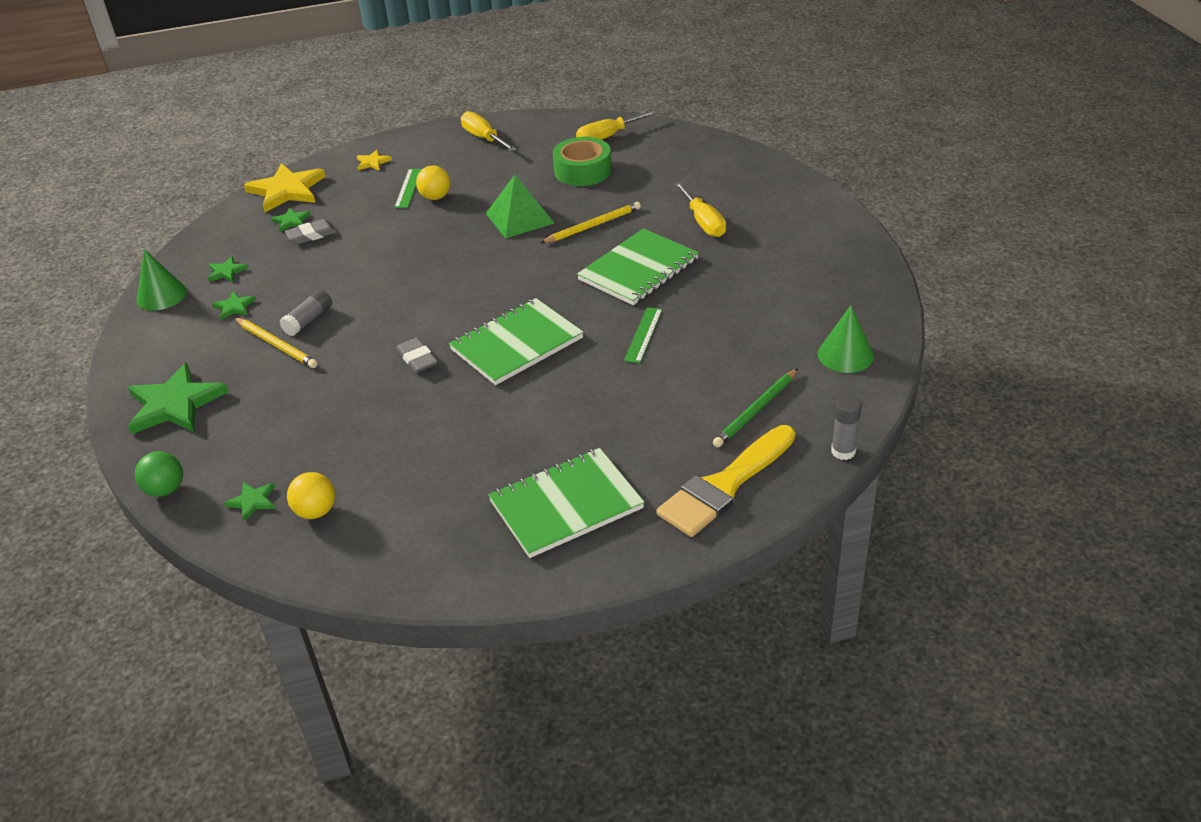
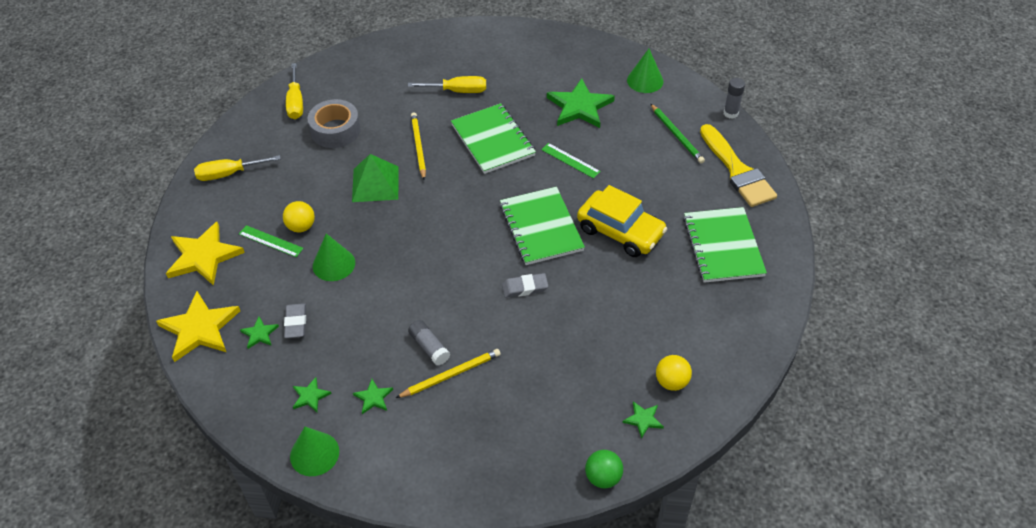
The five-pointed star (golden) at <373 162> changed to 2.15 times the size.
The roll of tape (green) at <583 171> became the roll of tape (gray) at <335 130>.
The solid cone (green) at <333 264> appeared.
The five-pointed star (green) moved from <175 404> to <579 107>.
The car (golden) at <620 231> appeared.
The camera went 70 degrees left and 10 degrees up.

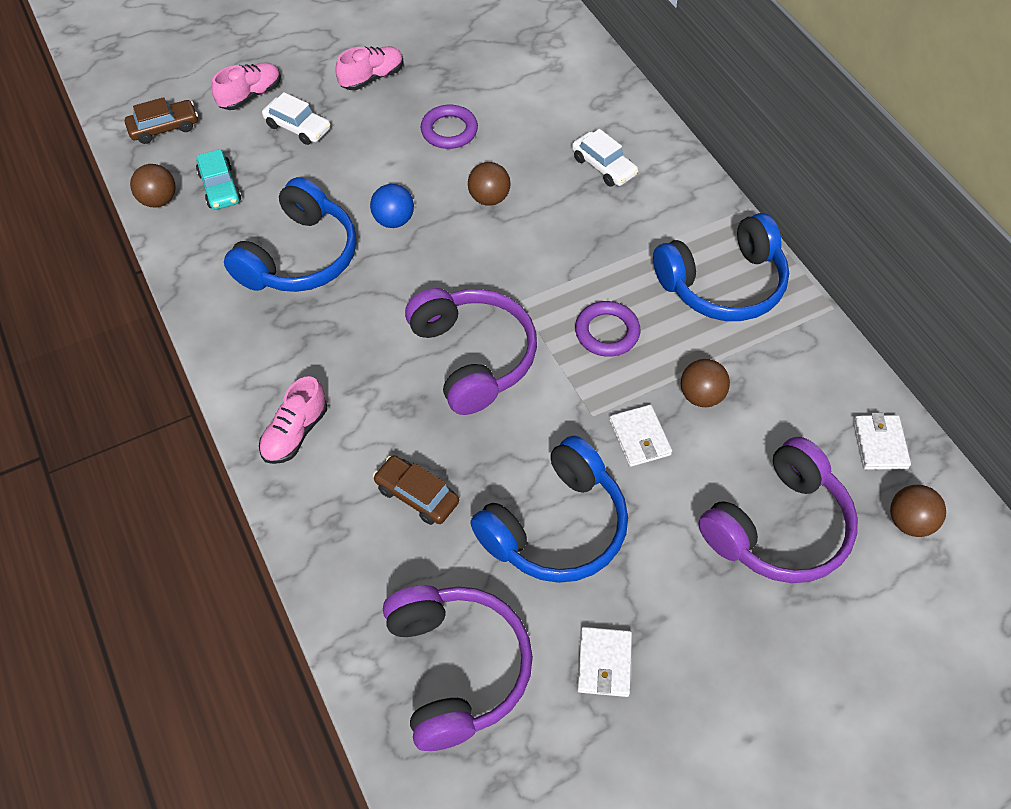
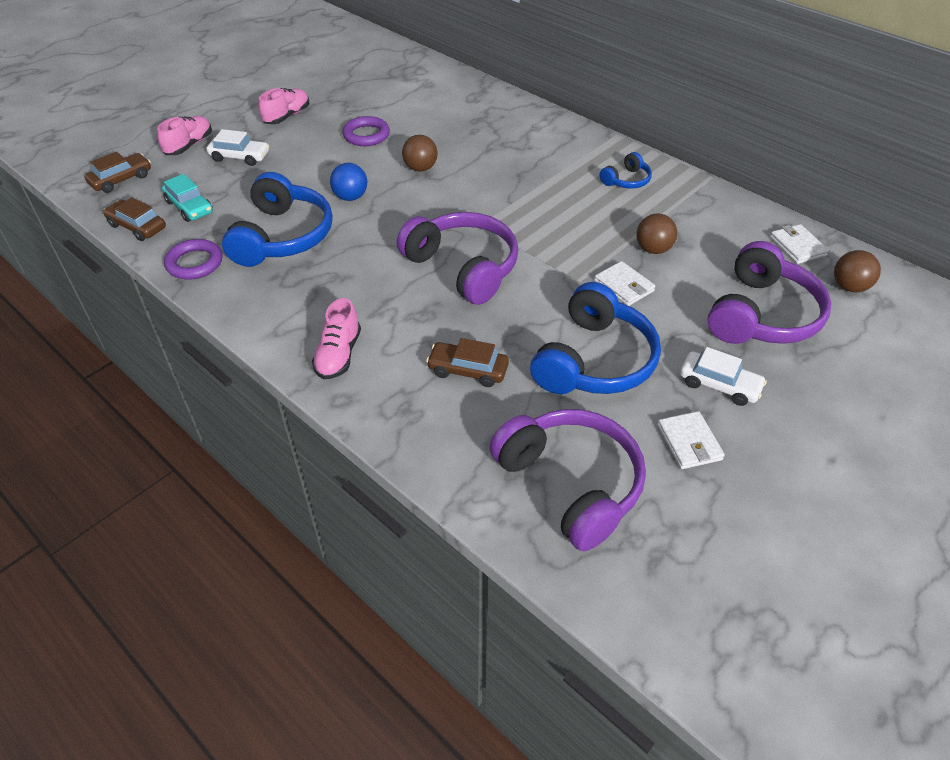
The ball (russet) at <159 200> was replaced by the car (russet) at <137 227>.
The torus (royal purple) moved from <607 332> to <194 263>.
The headset (royal blue) at <723 284> changed to 0.48 times the size.
The car (snow-white) moved from <603 166> to <719 385>.
The camera went 20 degrees left and 10 degrees down.

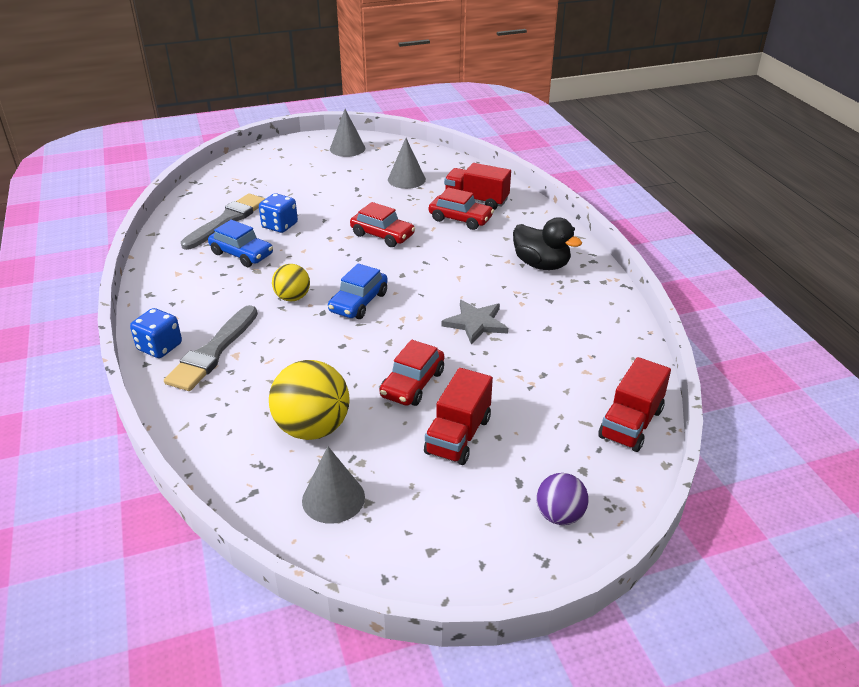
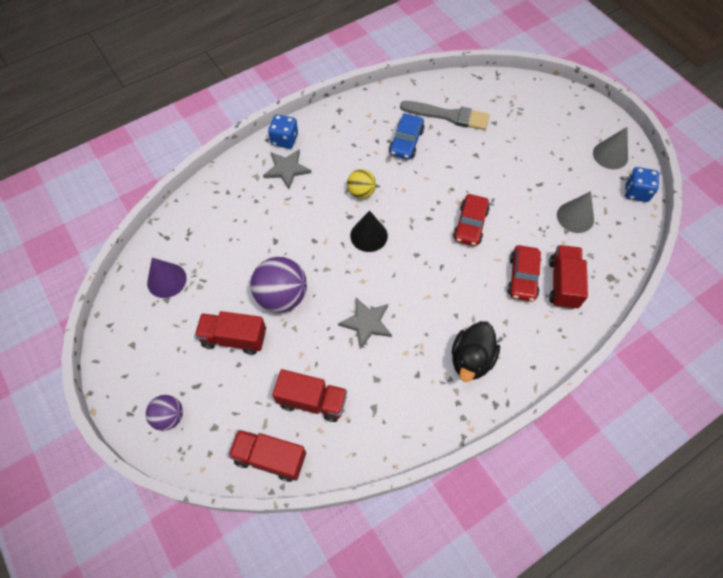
The solid cone (gray) at <333 498> became the solid cone (royal purple) at <166 280>.
The car (crimson) at <412 384> was replaced by the ball (royal purple) at <282 296>.
The paintbrush (gray) at <213 352> was replaced by the five-pointed star (gray) at <287 169>.
The truck (crimson) at <312 401> appeared.
The car (royal blue) at <358 302> was replaced by the solid cone (ebony) at <369 235>.
The die (royal blue) moved from <280 226> to <636 192>.
The ball (golden) at <312 428> disappeared.
The camera went 75 degrees right and 25 degrees up.

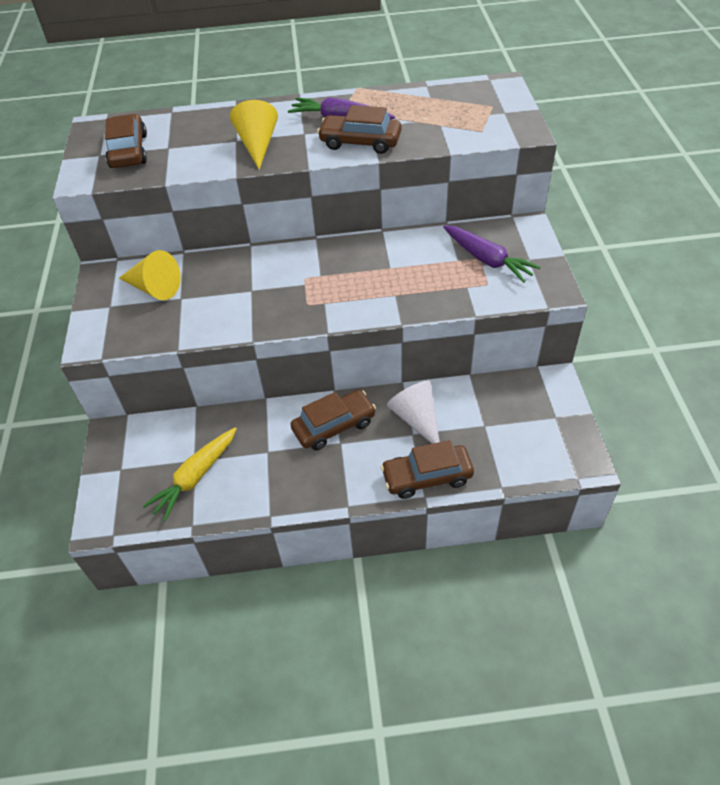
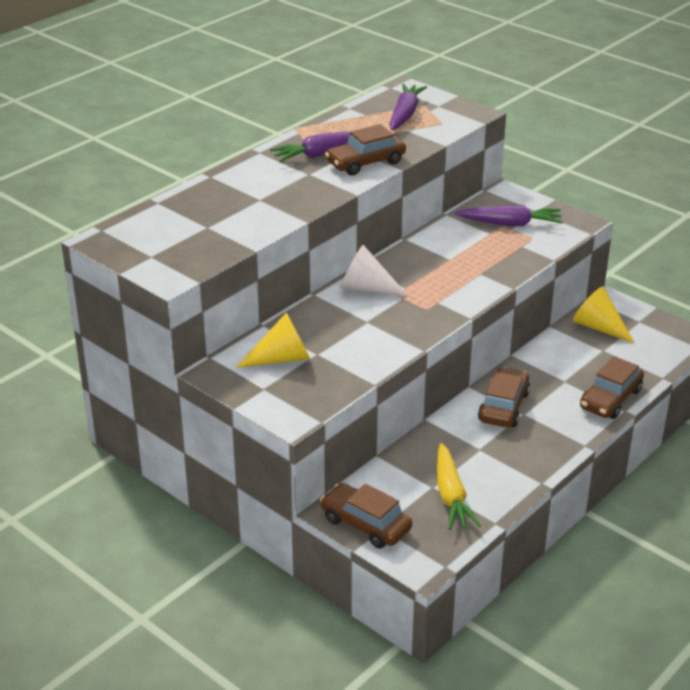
The car (russet) moved from <129 151> to <365 524>.
The solid cone (snow-white) moved from <416 419> to <366 288>.
The toy carrot (royal purple) at <405 114> appeared.
The solid cone (golden) moved from <257 145> to <598 327>.
The camera went 45 degrees left and 15 degrees down.

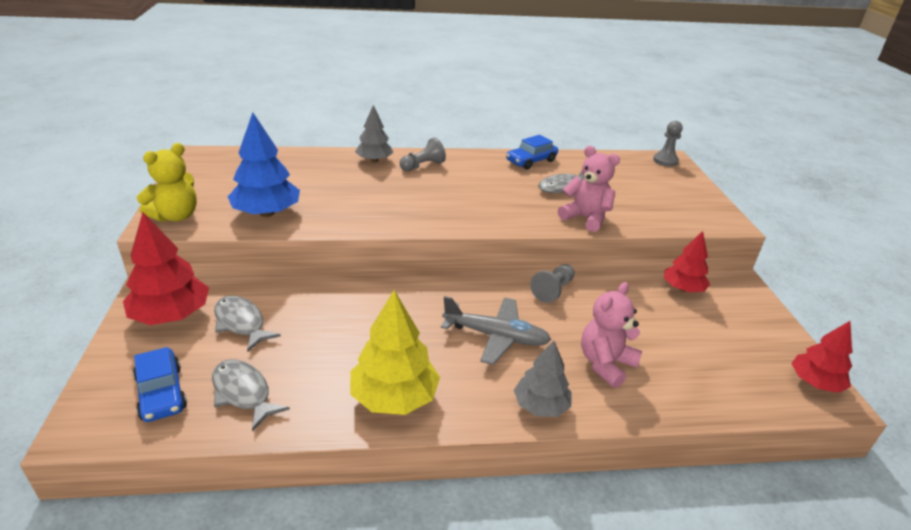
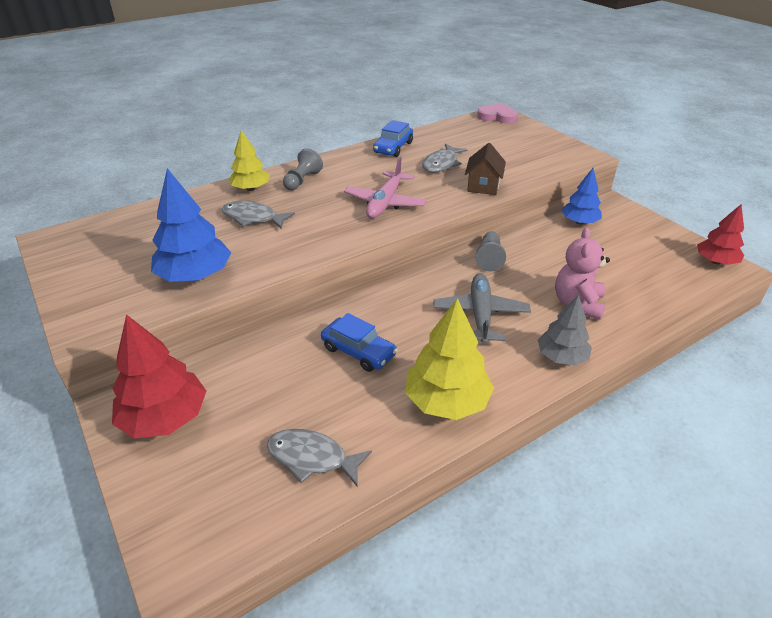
The fish figure (gray) moved from <241 323> to <253 218>.
The tree (gray) at <374 160> became the tree (golden) at <251 189>.
The car (royal blue) moved from <161 393> to <358 351>.
The aeroplane (rose-pink) at <385 203> appeared.
The aeroplane (gray) at <496 336> turned 75 degrees counterclockwise.
The teddy bear (rose-pink) at <585 218> was replaced by the house (russet) at <483 186>.
The pawn (gray) at <665 161> was replaced by the love heart (rose-pink) at <497 117>.
The tree (crimson) at <682 288> became the tree (royal blue) at <579 222>.
The teddy bear (golden) at <176 216> disappeared.
The camera went 25 degrees left and 5 degrees up.

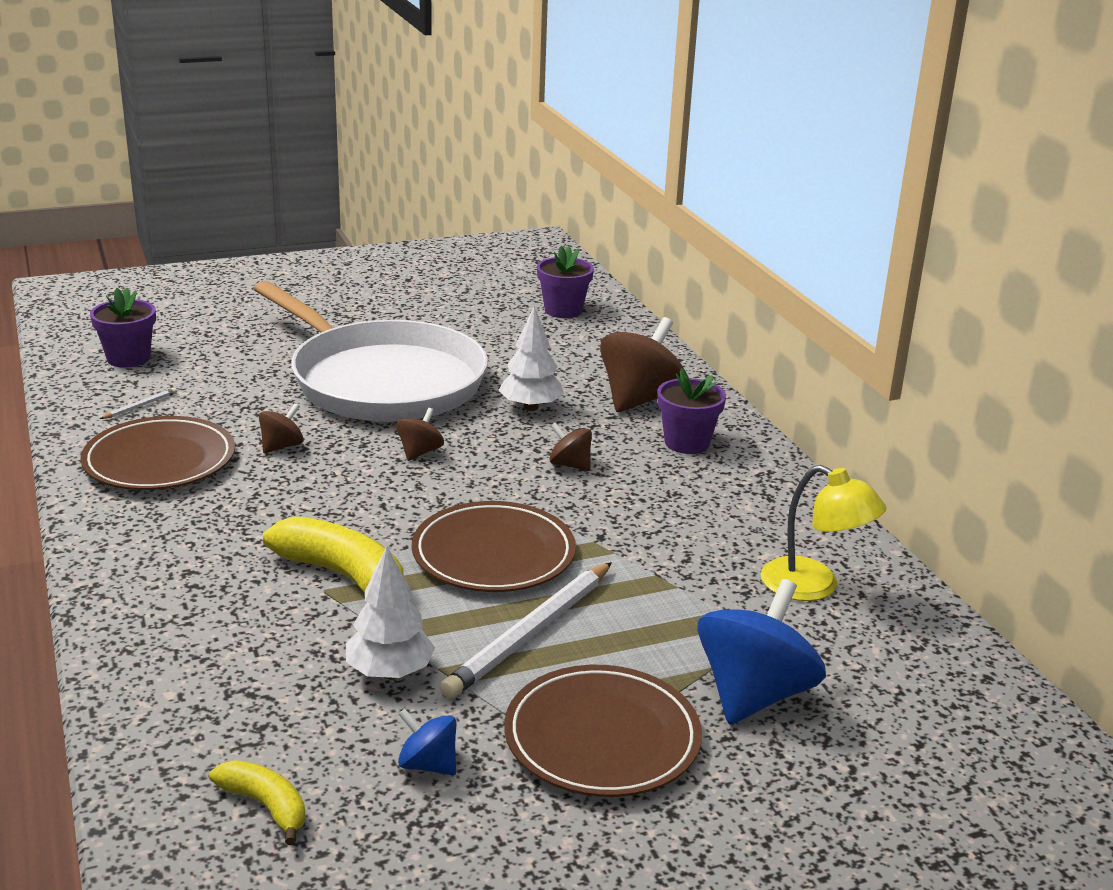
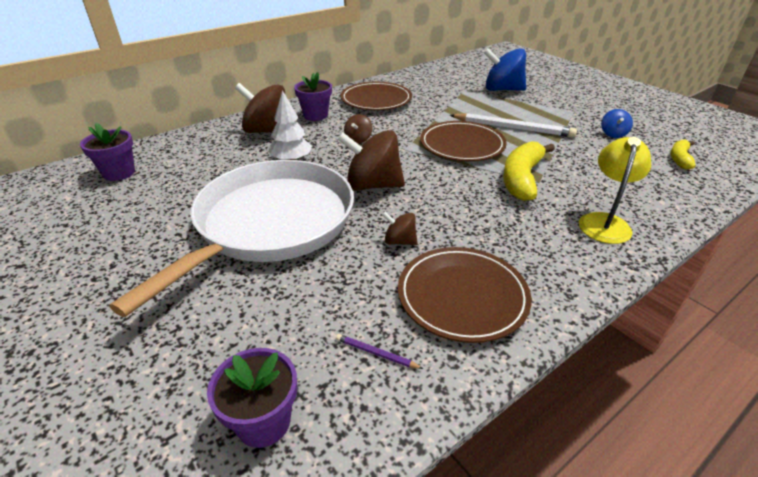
The pencil (snow-white) at <140 406> became the pencil (royal purple) at <376 353>.
The whirligig (russet) at <420 452> changed to 2.03 times the size.
The flat dish (russet) moved from <602 738> to <376 100>.
The lamp (golden) moved from <814 586> to <604 222>.
The tree (snow-white) at <390 672> disappeared.
The camera went 105 degrees left and 10 degrees up.

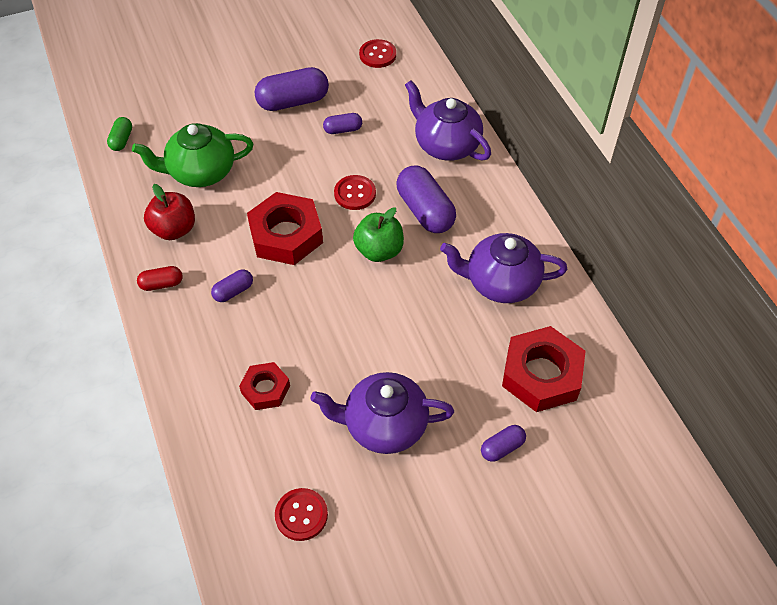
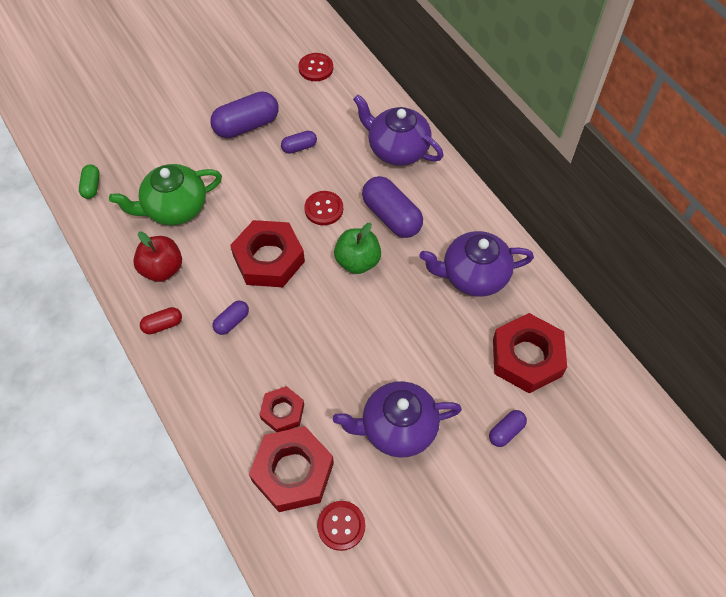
The hexagon nut (crimson) at <292 472> appeared.
The camera went 10 degrees left and 5 degrees up.

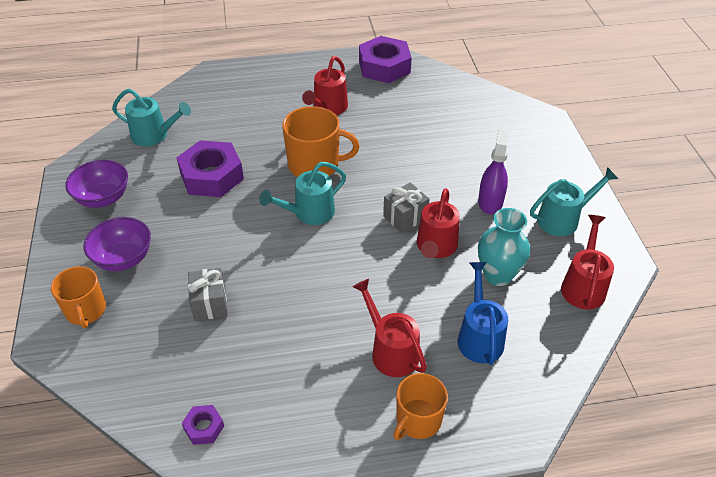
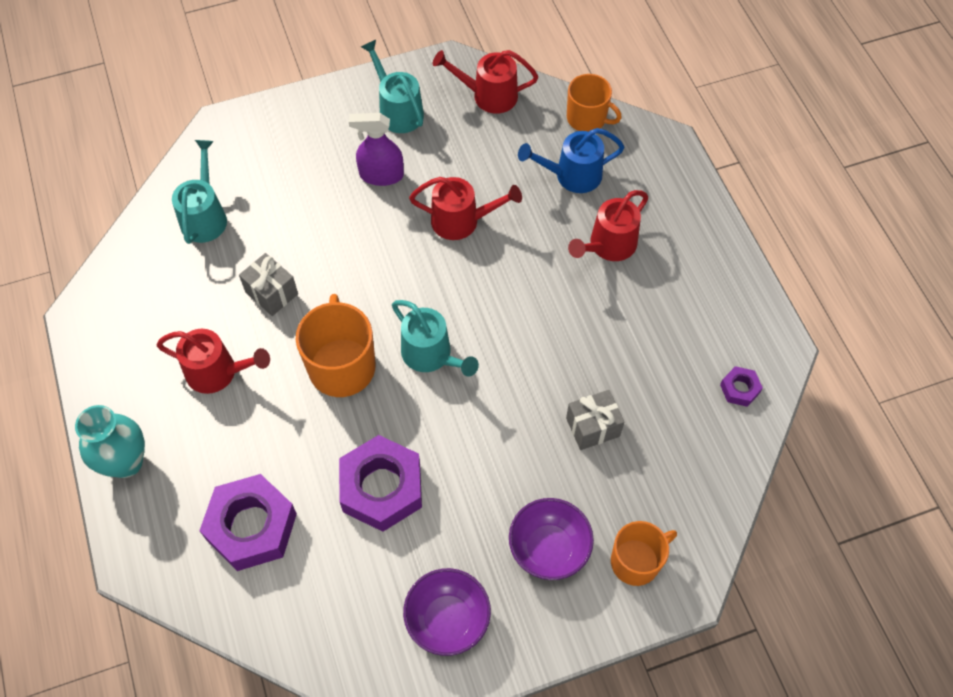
The flower vase (turquoise) moved from <498 275> to <126 462>.
The watering can (turquoise) moved from <154 135> to <205 216>.
The hexagon nut (royal purple) moved from <384 67> to <251 527>.
The wrapped gift (gray) moved from <405 217> to <271 293>.
The tea mug (orange-coloured) moved from <418 420> to <587 118>.
The camera went 100 degrees left and 15 degrees up.

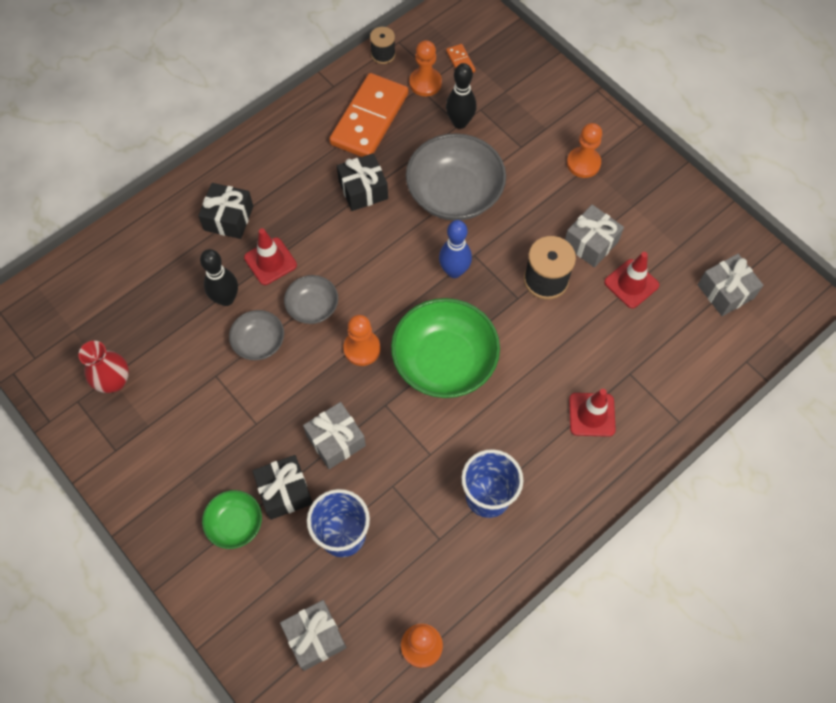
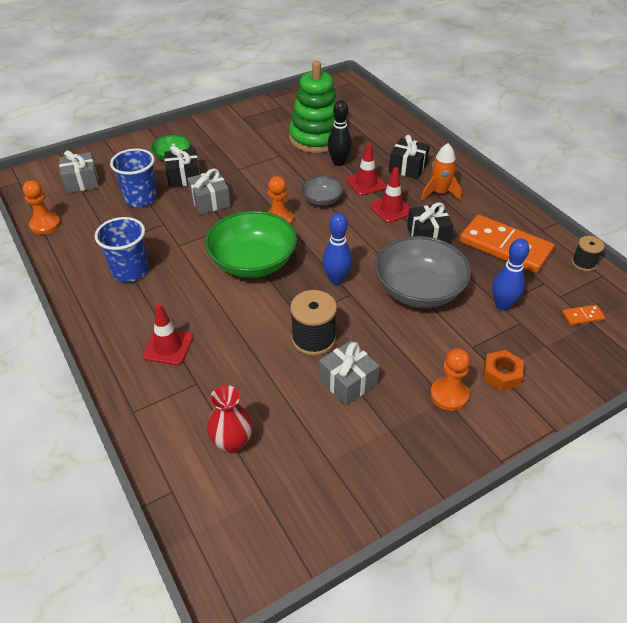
The flower vase (crimson) moved from <114 381> to <232 442>.
The ring stacker (green) at <316 138> appeared.
The safety cone (crimson) moved from <631 284> to <391 209>.
The spaceship (orange-coloured) at <439 193> appeared.
The hexagon nut (orange-coloured) at <501 374> appeared.
The bowling pin (ebony) at <460 122> became the bowling pin (royal blue) at <502 305>.
The deep dish (gray) at <259 342> disappeared.
The pawn (orange-coloured) at <425 83> disappeared.
The wrapped gift (gray) at <725 291> disappeared.
The camera went 100 degrees right and 20 degrees down.

